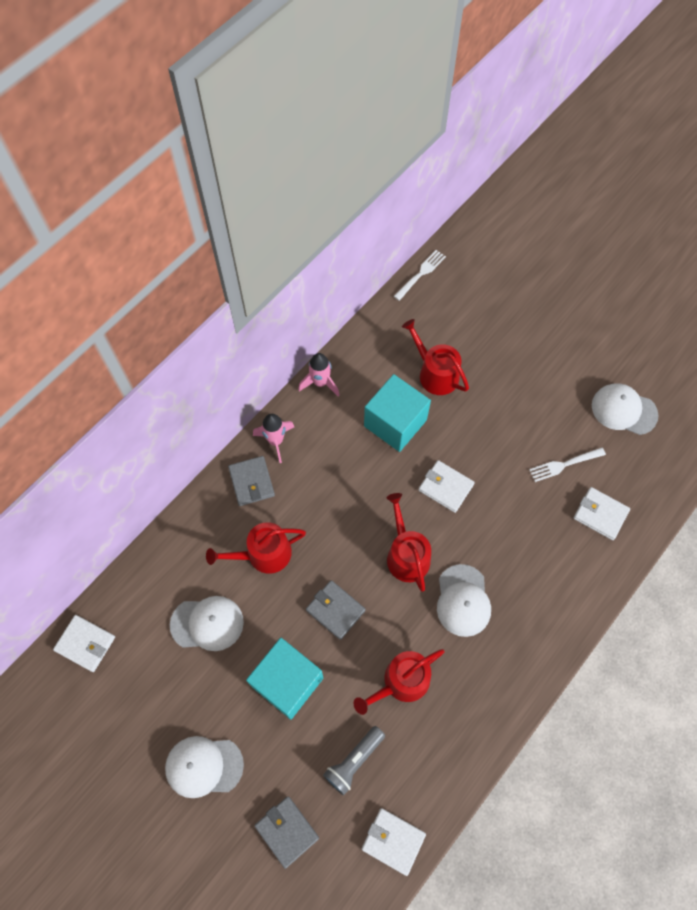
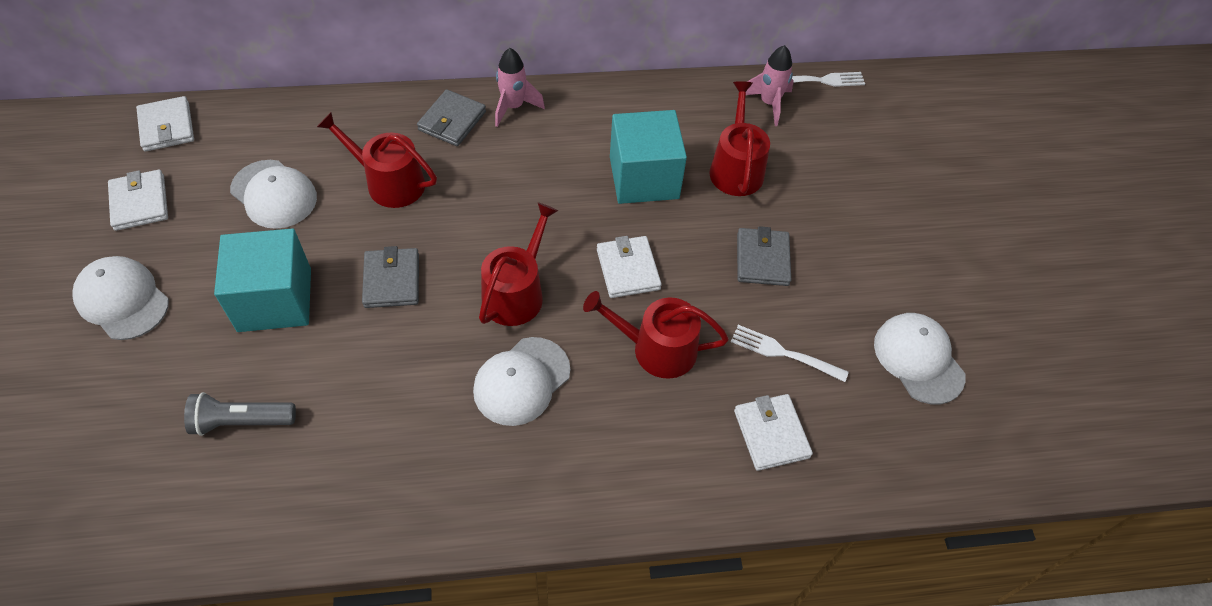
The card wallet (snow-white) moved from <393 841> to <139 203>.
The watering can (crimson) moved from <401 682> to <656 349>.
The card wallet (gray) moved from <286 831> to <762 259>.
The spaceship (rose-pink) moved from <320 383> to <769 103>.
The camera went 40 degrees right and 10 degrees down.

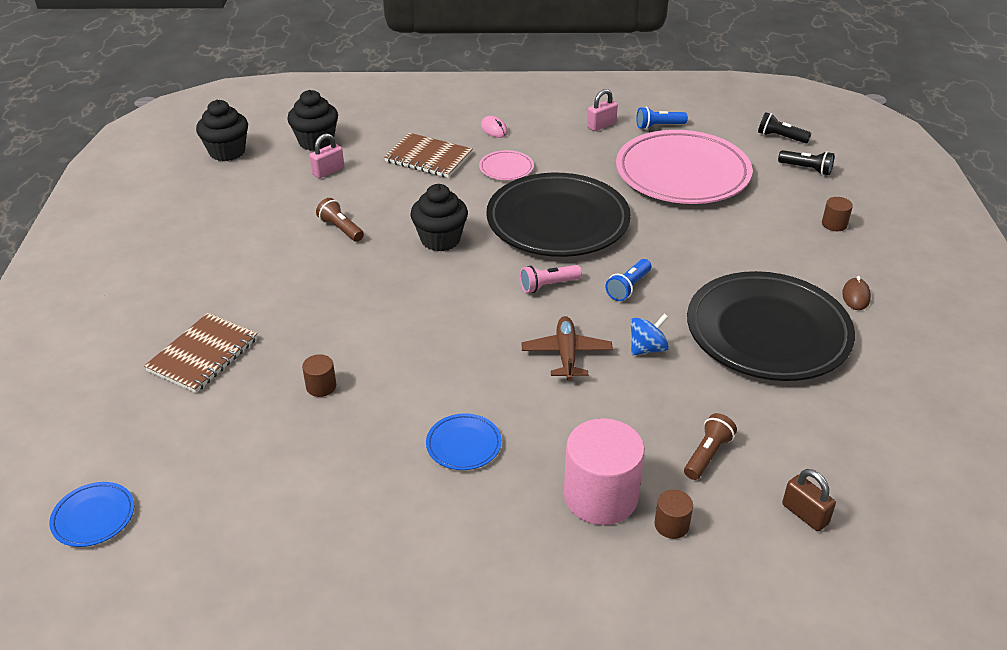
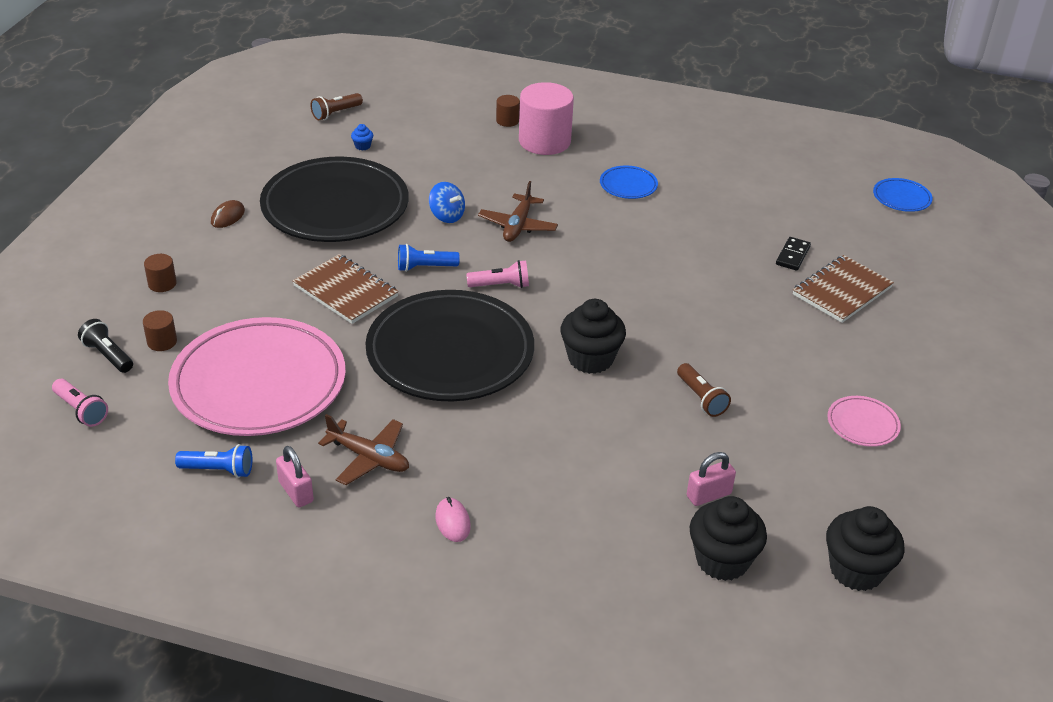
The pocket torch (ebony) at <780 137> became the pocket torch (rose-pink) at <81 410>.
The cylinder (russet) moved from <321 386> to <162 342>.
The padlock (rose-pink) at <601 125> turned 75 degrees clockwise.
The exercise book (russet) moved from <428 158> to <346 291>.
The pocket torch (russet) moved from <707 455> to <336 113>.
The aeroplane (russet) at <368 458> appeared.
The fairy cake (royal blue) at <362 146> appeared.
The pocket torch (royal blue) at <628 287> turned 150 degrees counterclockwise.
The whirligig (royal blue) at <647 348> turned 120 degrees counterclockwise.
The domino tile (ebony) at <792 255> appeared.
The flat dish (rose-pink) moved from <506 168> to <862 424>.
The padlock (russet) at <805 514> disappeared.
The camera went 165 degrees left and 0 degrees up.

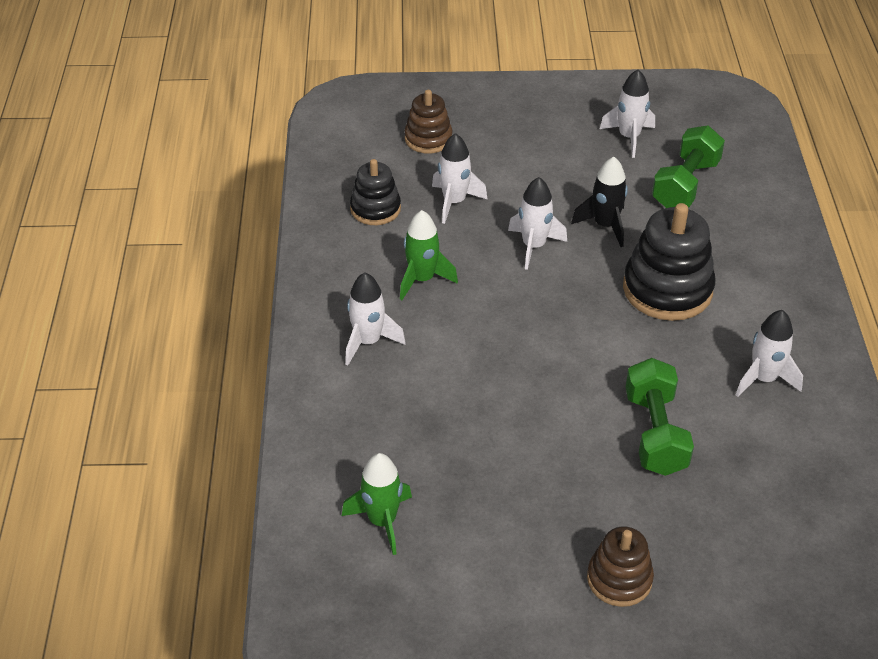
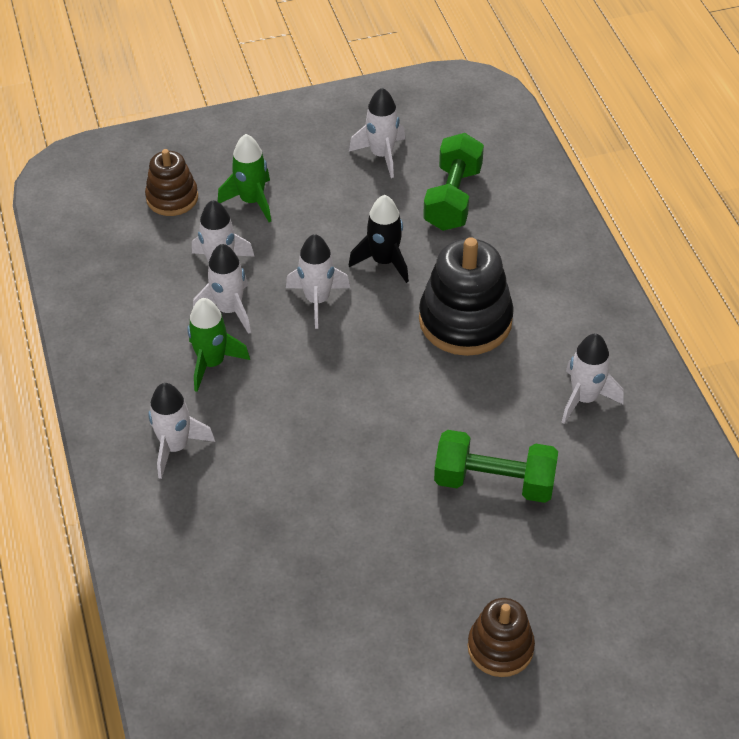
The spaceship (snow-white) at <229 310> appeared.
The spaceship (green) moved from <382 521> to <252 201>.
The free weight (green) at <655 433> turned 60 degrees counterclockwise.
The ring stacker (ebony) at <375 209> disappeared.
The camera went 15 degrees left and 5 degrees up.

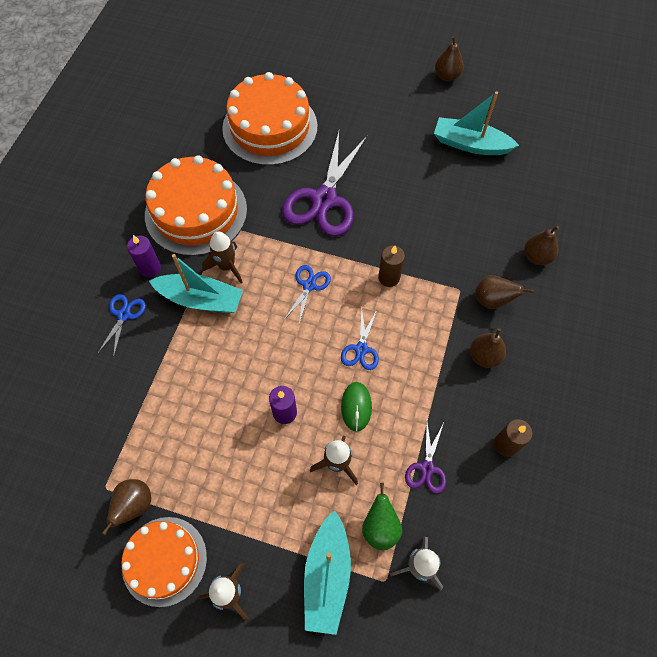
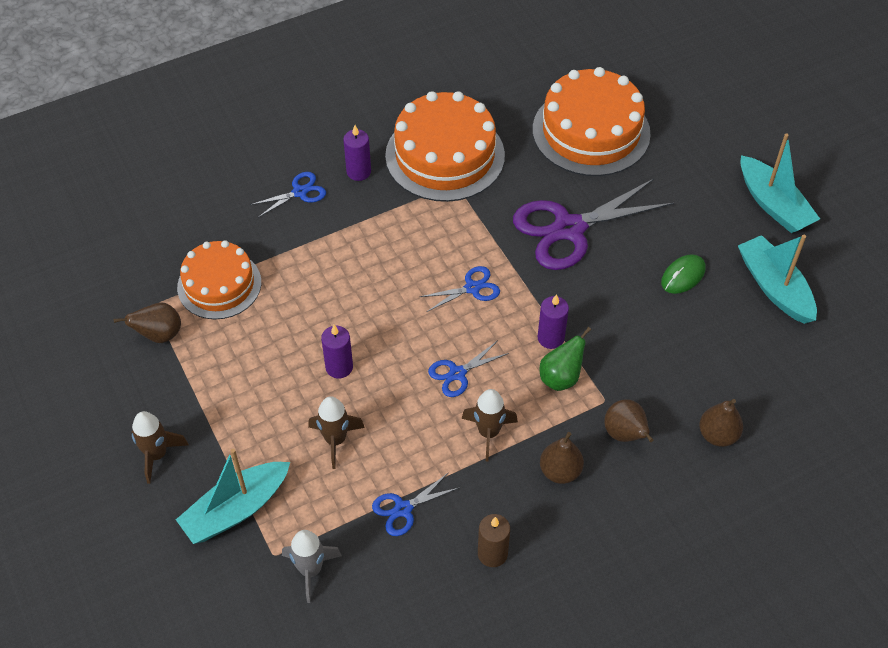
The cake (orange-coloured) moved from <164 560> to <219 285>.
The scissors (royal purple) at <427 468> became the scissors (royal blue) at <403 509>.
The spaceship (russet) moved from <227 266> to <488 433>.
The wax candle (russet) at <389 277> became the wax candle (royal purple) at <550 338>.
The pear (green) moved from <380 527> to <561 378>.
The computer mouse (green) moved from <356 407> to <683 276>.
The boat (turquoise) moved from <201 299> to <773 204>.
The pear (russet) at <447 76> disappeared.
The camera went 45 degrees right and 10 degrees down.

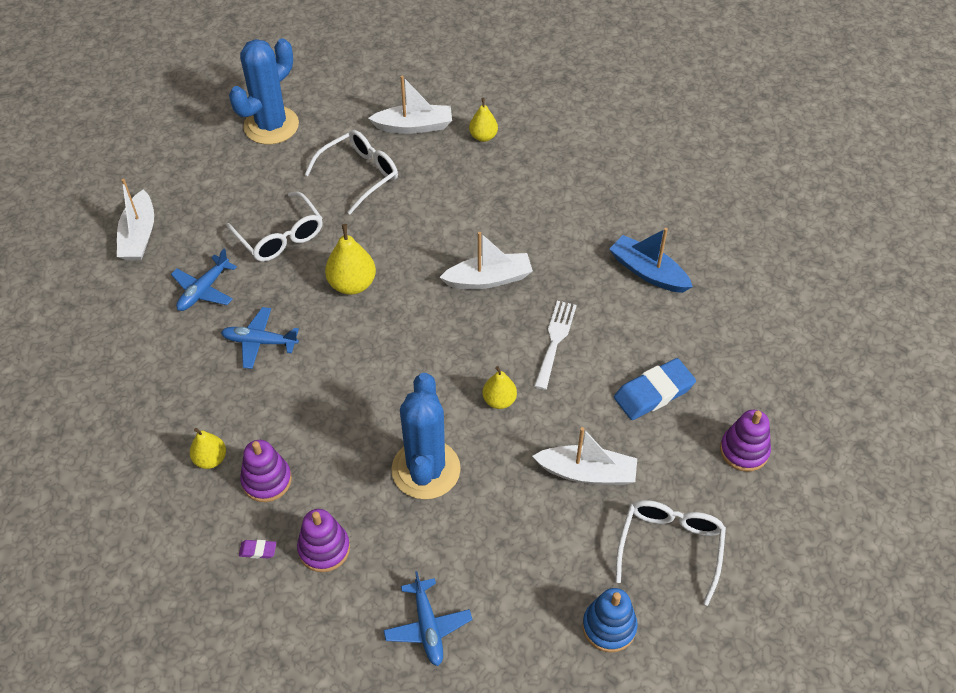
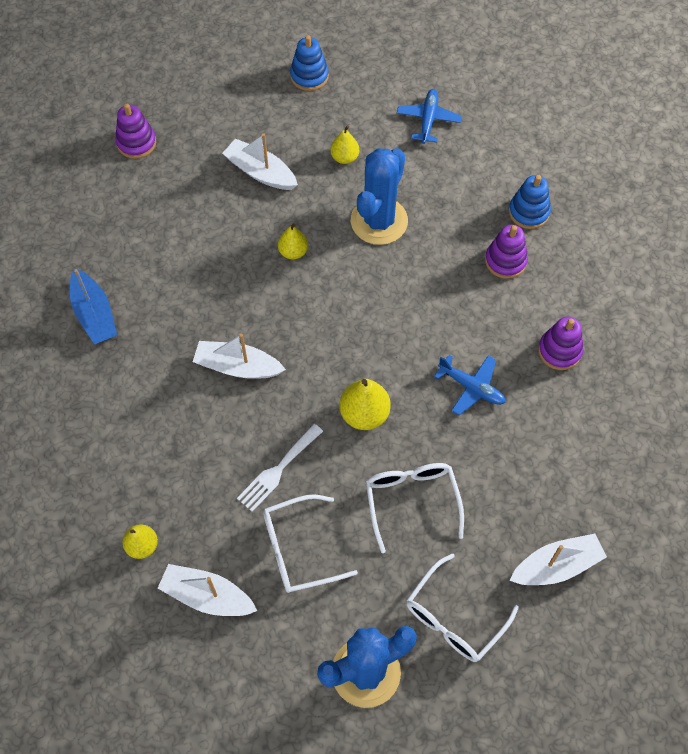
The table fork (snow-white) moved from <555 340> to <278 470>.
The pear (golden) moved from <210 459> to <344 157>.
The glasses (snow-white) moved from <670 548> to <454 617>.
The eraser (royal purple) at <258 550> was replaced by the ring stacker (royal blue) at <529 212>.
The boat (snow-white) at <139 236> turned 45 degrees clockwise.
The ring stacker (royal purple) moved from <324 549> to <559 351>.
The aeroplane (royal blue) at <204 290> disappeared.
The eraser (royal blue) at <653 393> disappeared.
The camera went 155 degrees left and 10 degrees up.

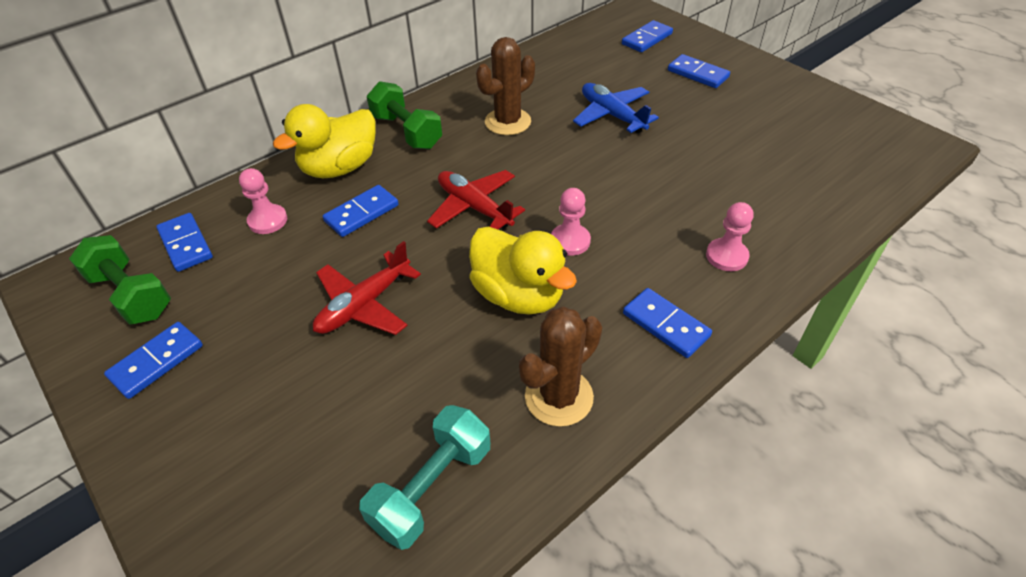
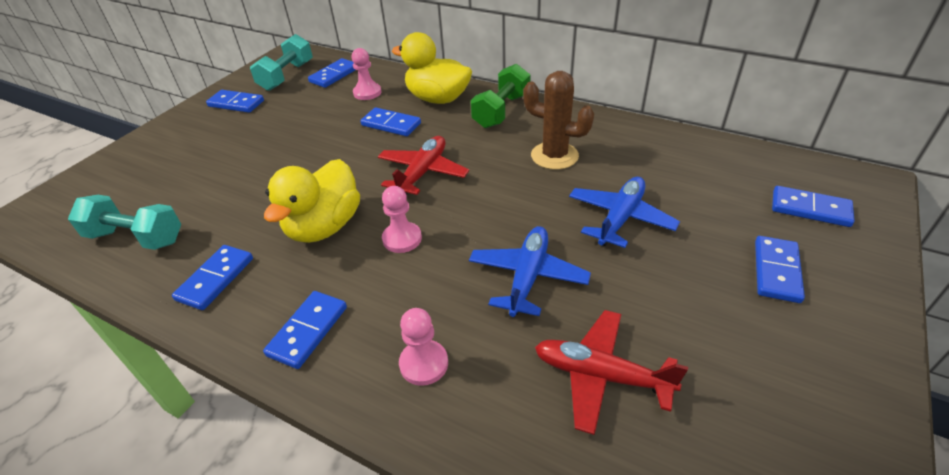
The prickly plant (russet) at <559 397> was replaced by the domino tile (royal blue) at <216 279>.
The free weight (green) at <131 295> became the free weight (turquoise) at <287 76>.
The aeroplane (royal blue) at <527 277> appeared.
The aeroplane (crimson) moved from <364 304> to <601 376>.
The camera went 70 degrees right and 5 degrees down.

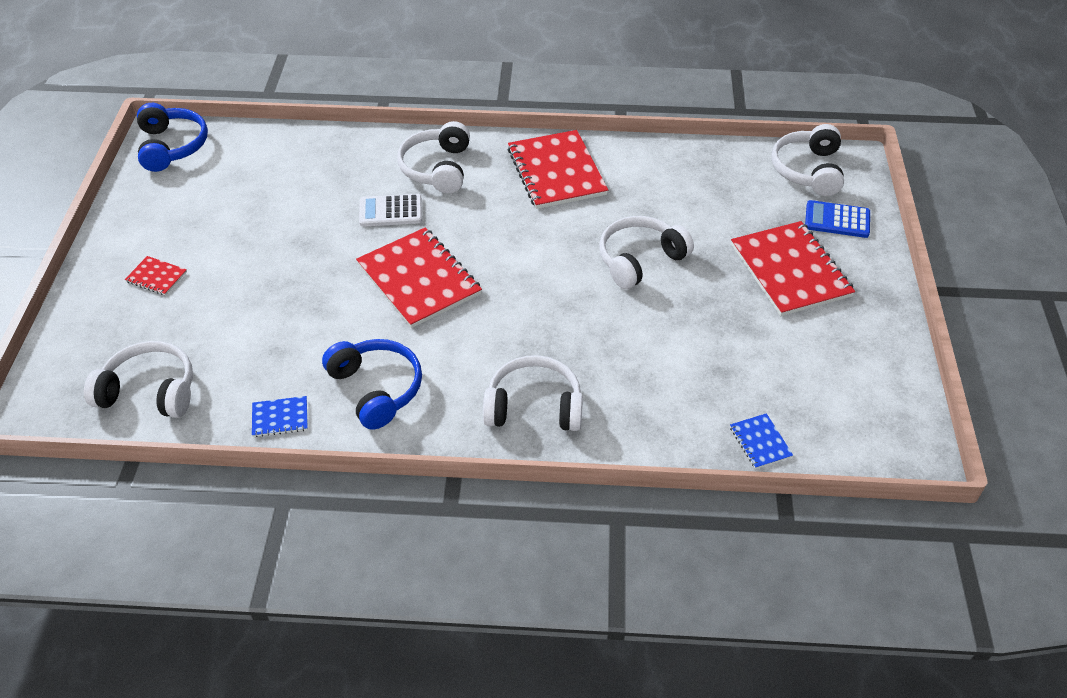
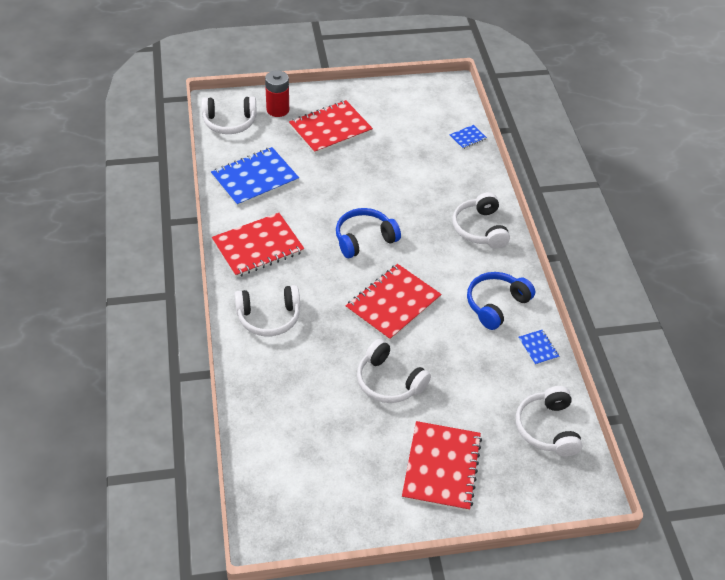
The exercise book (royal blue) at <255 178> appeared.
The pocket calculator (royal blue) at <837 220> was replaced by the battery (crimson) at <278 110>.
The headset (royal blue) moved from <172 146> to <364 239>.
The headset (snow-white) moved from <639 259> to <389 382>.
The exercise book (crimson) at <156 277> changed to 2.23 times the size.
The pocket calculator (snow-white) at <390 211> disappeared.
The camera went 105 degrees left and 0 degrees up.

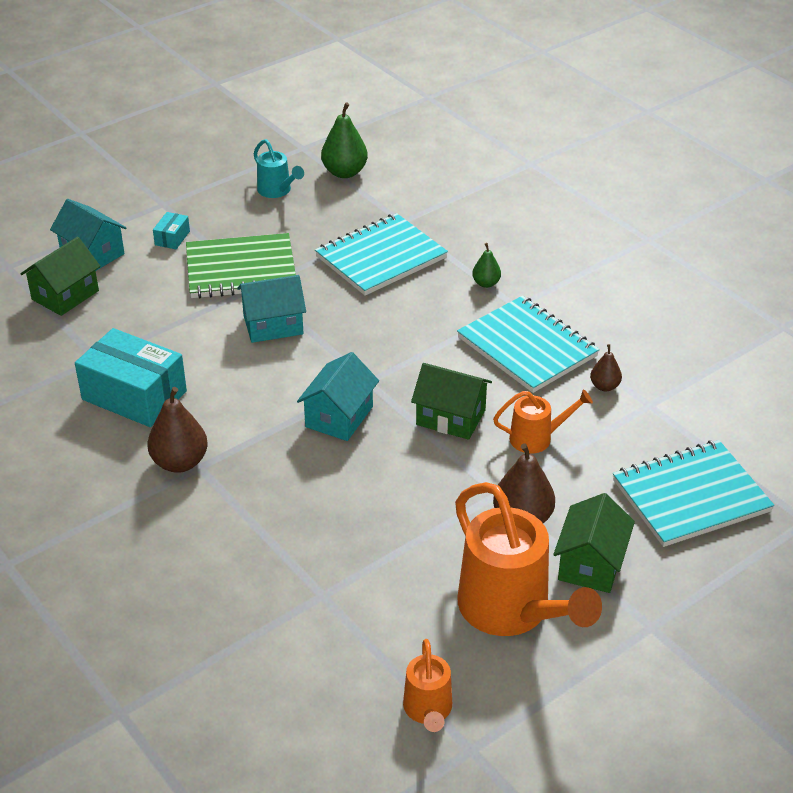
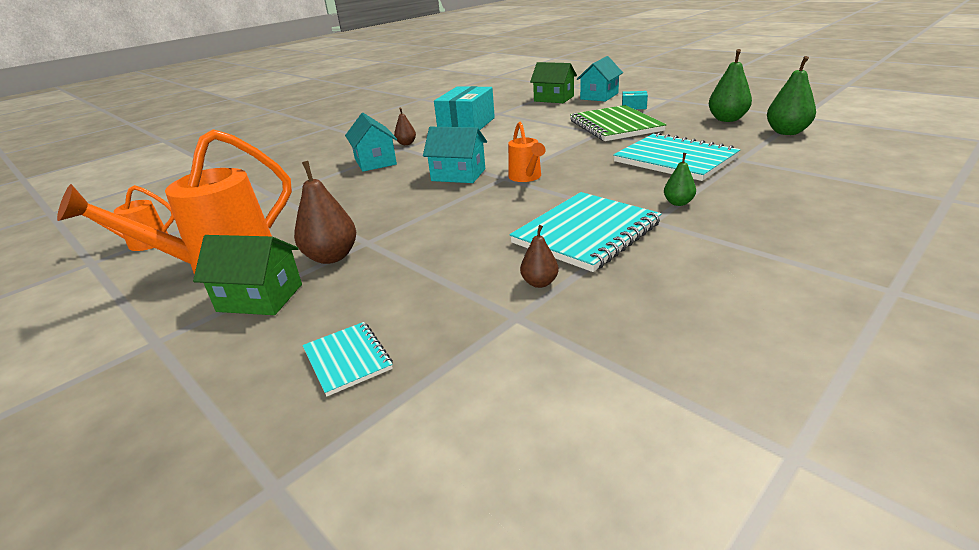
The exercise book (turquoise) at <690 496> changed to 0.51 times the size.
The house (turquoise) moved from <273 325> to <375 162>.
The pear (russet) at <180 462> changed to 0.56 times the size.
The watering can (orange-coloured) moved from <537 438> to <526 177>.
The watering can (turquoise) at <277 191> was replaced by the pear (green) at <727 119>.
The house (green) at <451 417> disappeared.
The camera went 85 degrees right and 10 degrees down.

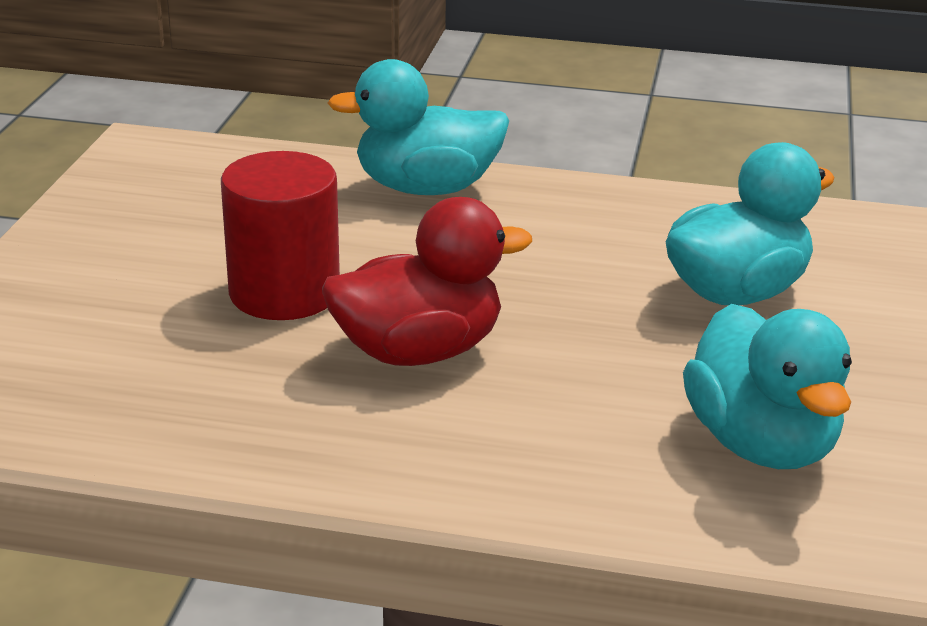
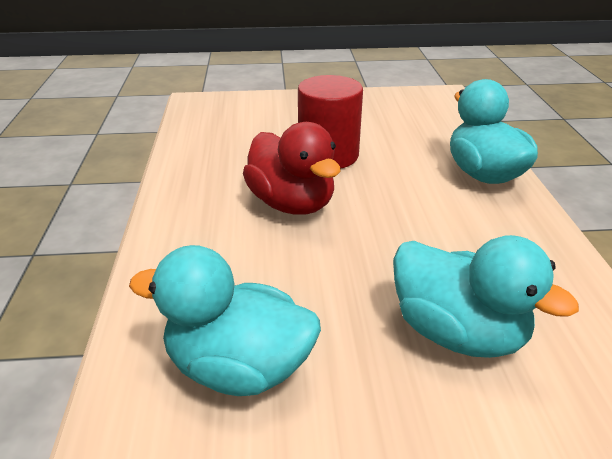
The rubber duck (turquoise) at <761 444> turned 45 degrees clockwise.
The camera went 75 degrees right and 5 degrees up.

